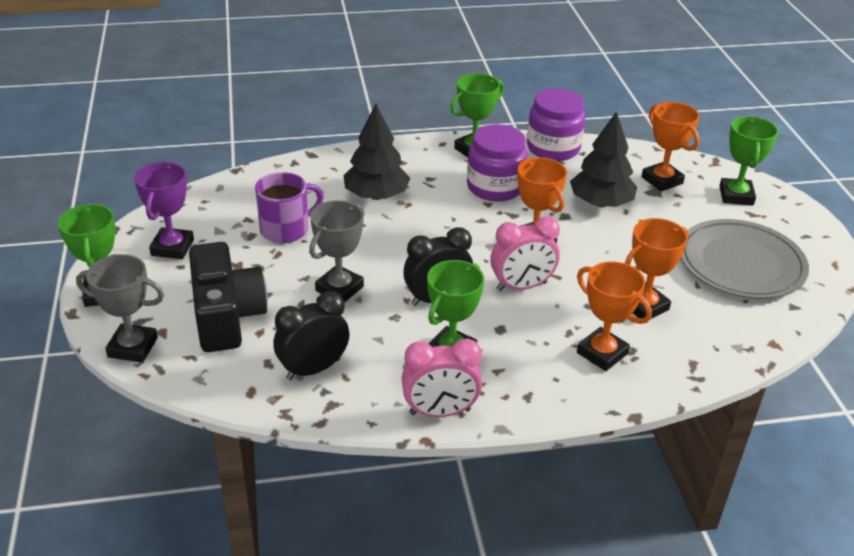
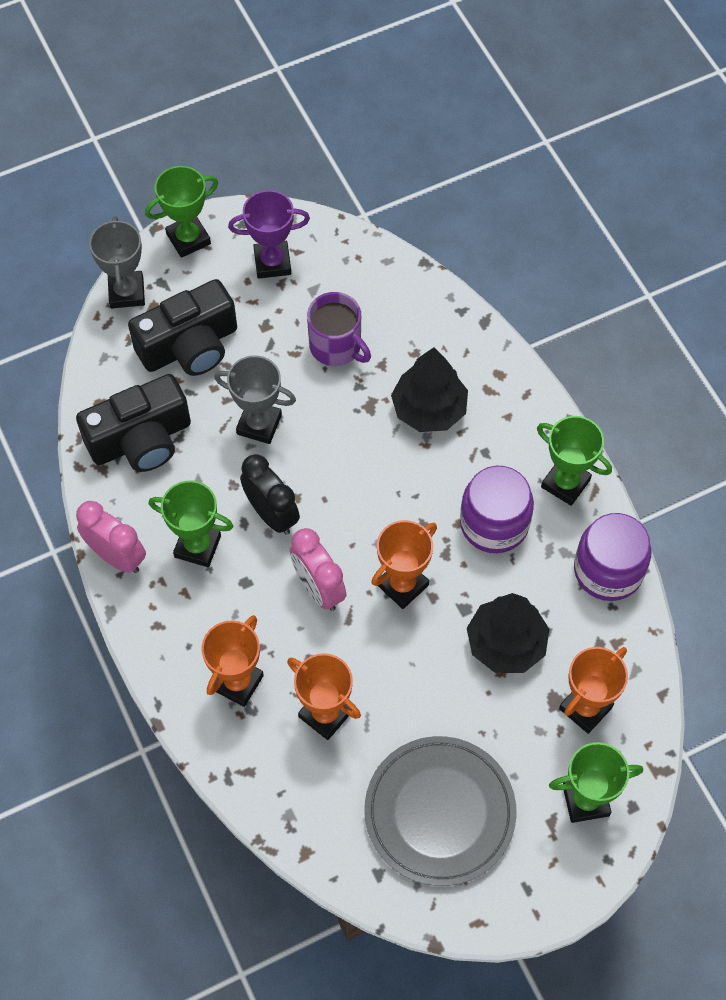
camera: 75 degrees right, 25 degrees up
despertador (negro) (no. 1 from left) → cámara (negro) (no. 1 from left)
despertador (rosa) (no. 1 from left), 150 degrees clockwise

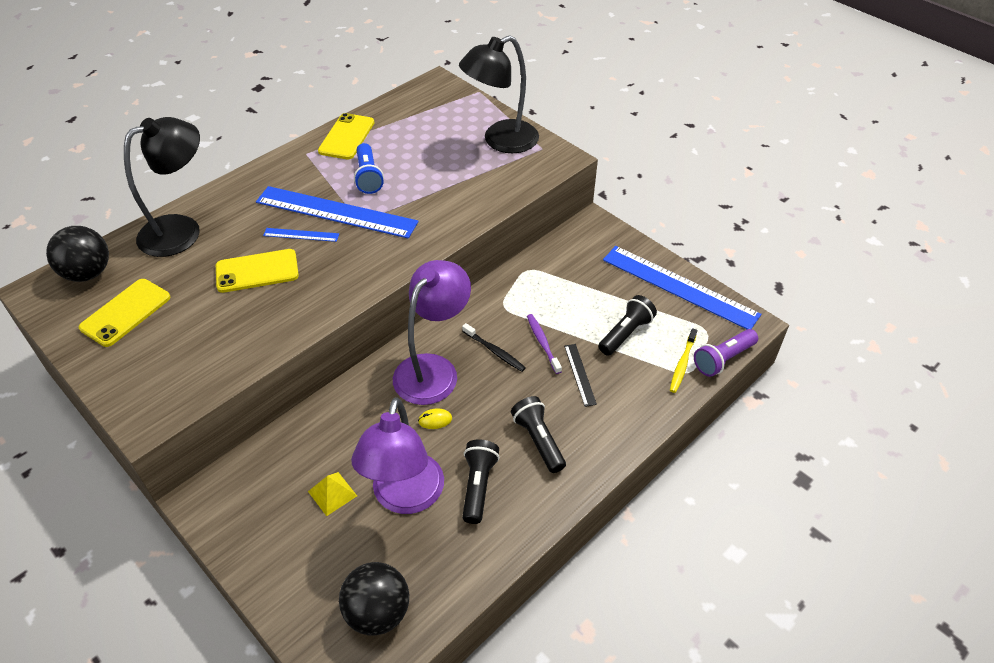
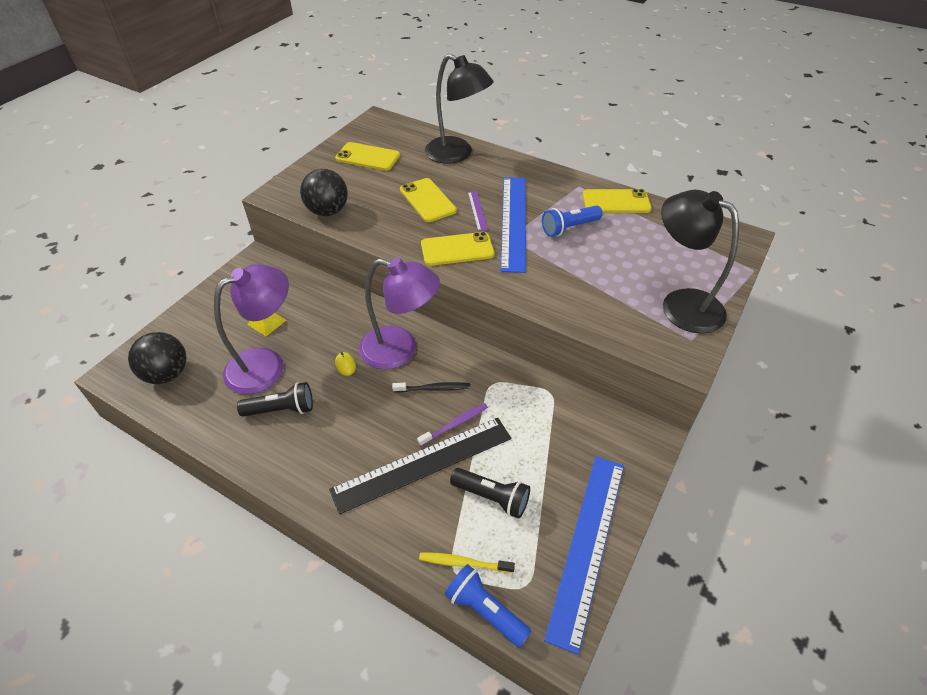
camera: 75 degrees right, 0 degrees up
lámpara (morado) (no. 1 from left), 150 degrees clockwise
pelota (negro) (no. 1 from left in the first image) → pelota (negro) (no. 2 from left), relocated
regla (negro), x2.29
cepillo de dientes (negro), 120 degrees counterclockwise
- → móvil (amarillo) (no. 3 from left)
lámpara de mano (morado) → lámpara de mano (azul) (no. 1 from left)
regla (azul) (no. 1 from left) → regla (morado)
lámpara de mano (negro) (no. 2 from left) → -

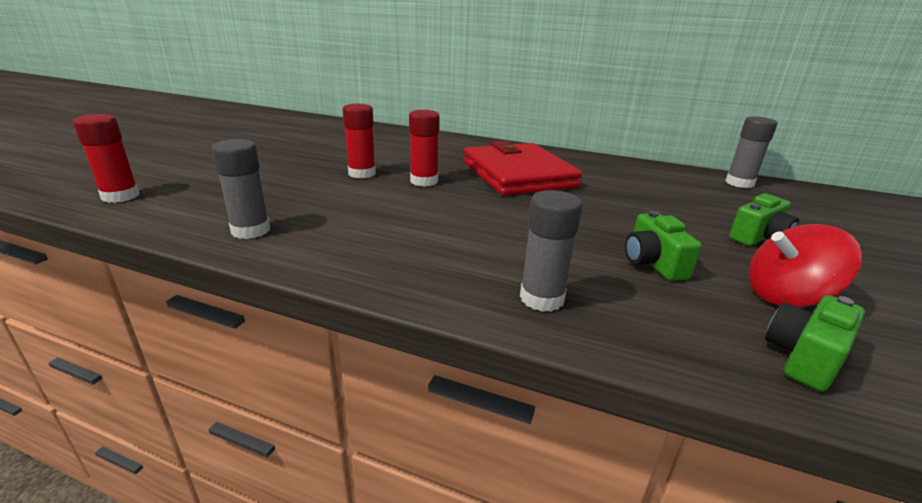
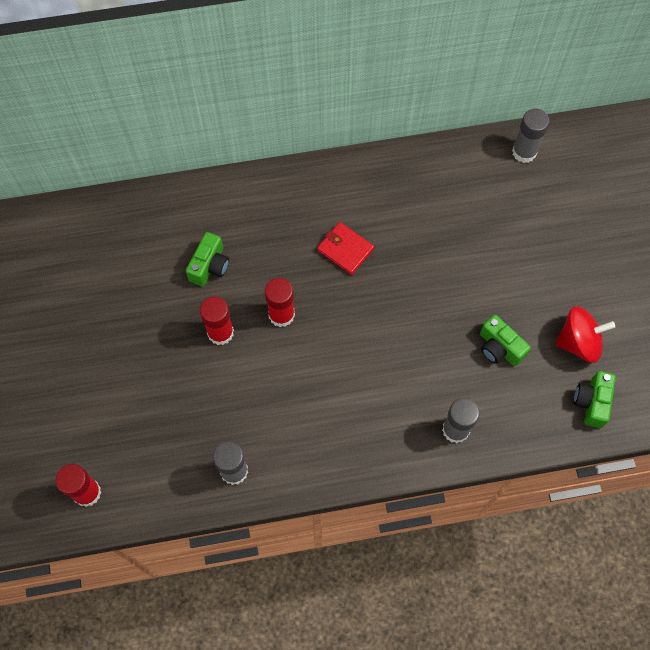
camera: 30 degrees left, 40 degrees up
cámara (verde) (no. 2 from left in the first image) → cámara (verde) (no. 1 from left), relocated
cartera (rojo), x0.46
peonza (rojo), 150 degrees counterclockwise

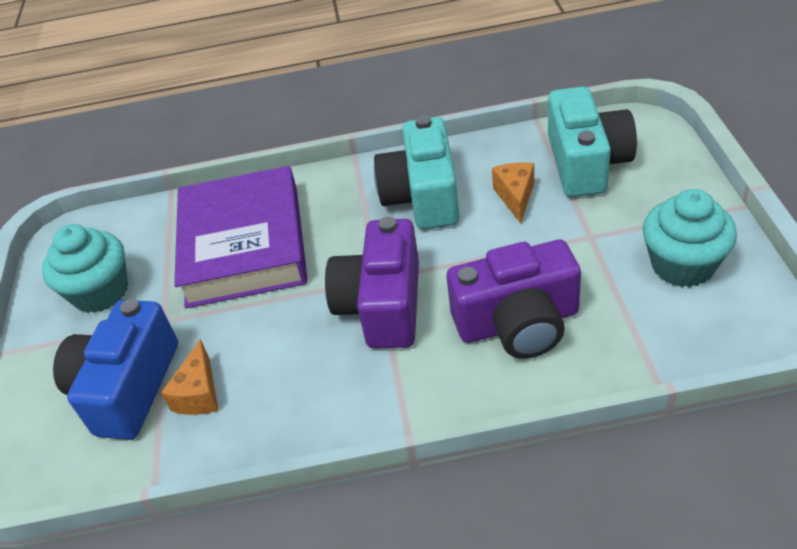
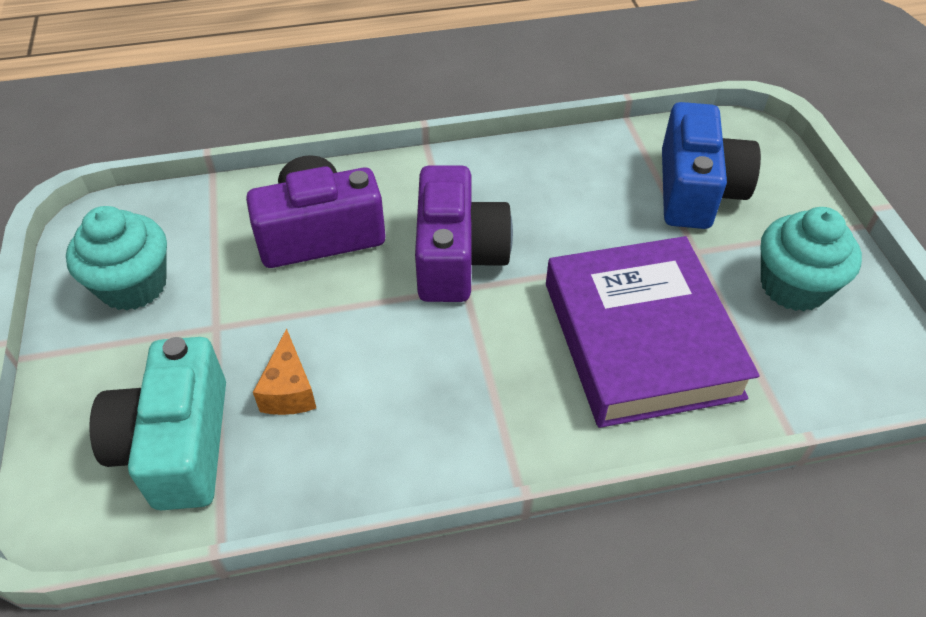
camera: 170 degrees right, 5 degrees up
queso (naranja) (no. 1 from left) → -
cámara (turquesa) (no. 1 from left) → -

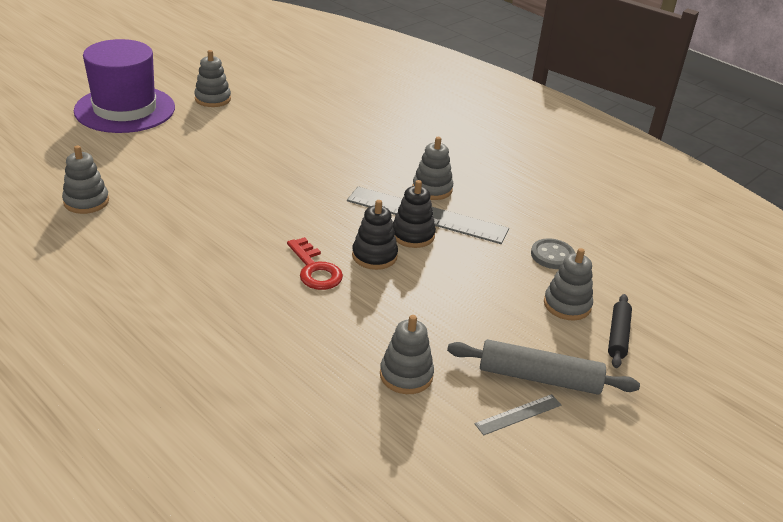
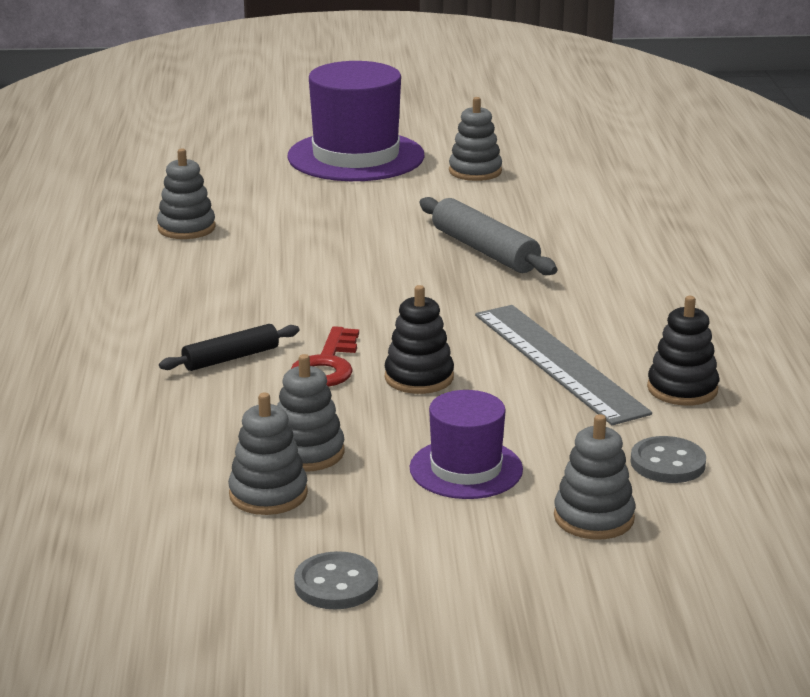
camera: 45 degrees right, 10 degrees down
rodillo (negro), relocated
juguete apilable (gris) (no. 4 from left in the first image) → juguete apilable (gris) (no. 3 from left), relocated
regla (gris) (no. 2 from left) → botón (gris) (no. 1 from left)
- → sombrero (morado) (no. 2 from left)
rodillo (gris), relocated
juguete apilable (negro) (no. 2 from left), relocated

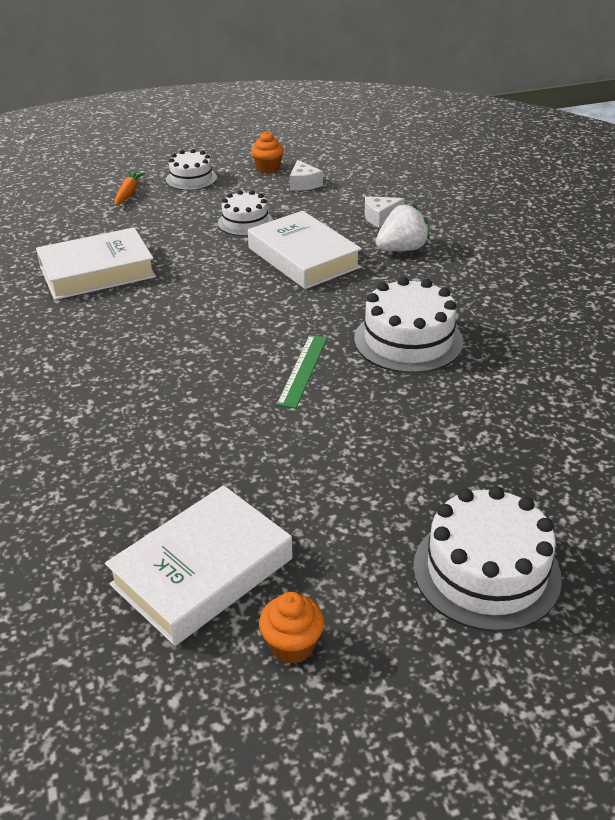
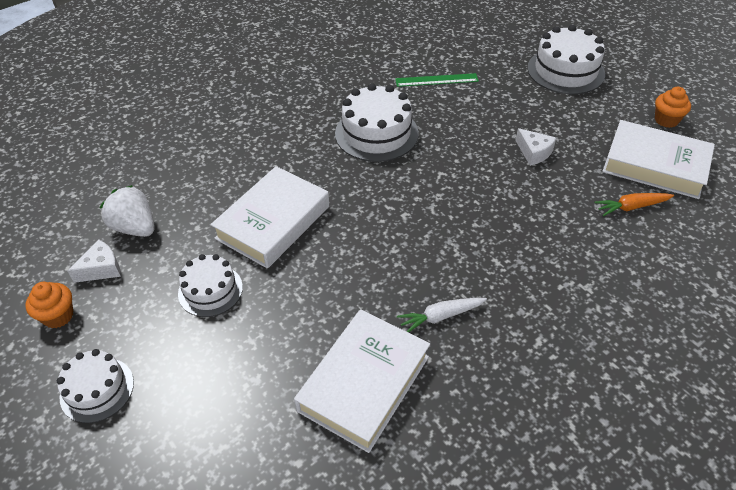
camera: 110 degrees left, 10 degrees up
fresa (blanco), relocated
libro (blanco) (no. 1 from left in the first image) → libro (blanco) (no. 2 from left), 75 degrees clockwise
regla (verde), relocated
- → zanahoria (blanco)
queso (blanco) (no. 2 from left), relocated
zanahoria (naranja), relocated

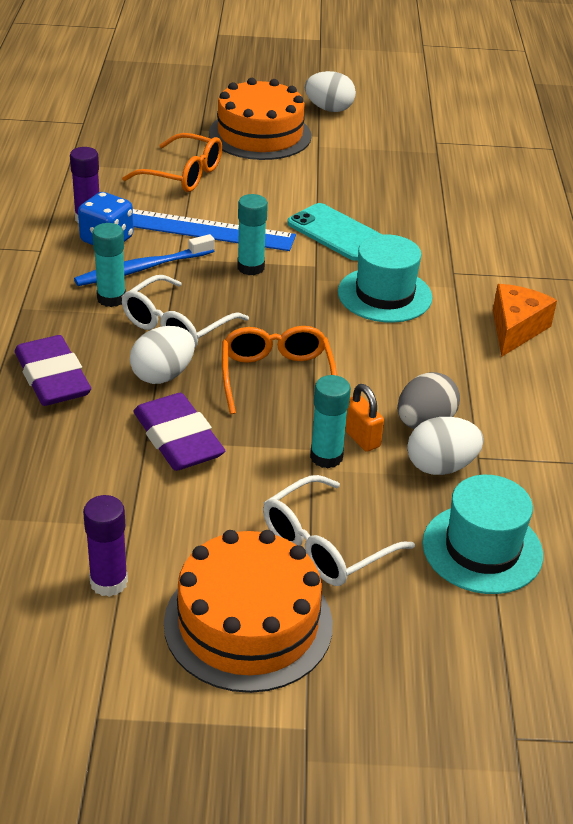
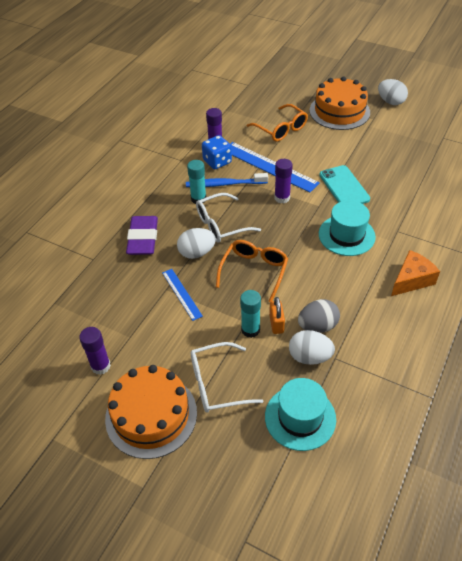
camera: 30 degrees right, 10 degrees up
goma de borrar (morado) (no. 2 from left) → regla (azul) (no. 1 from left)
barra de pegamento (turquesa) (no. 2 from left) → barra de pegamento (morado) (no. 3 from left)

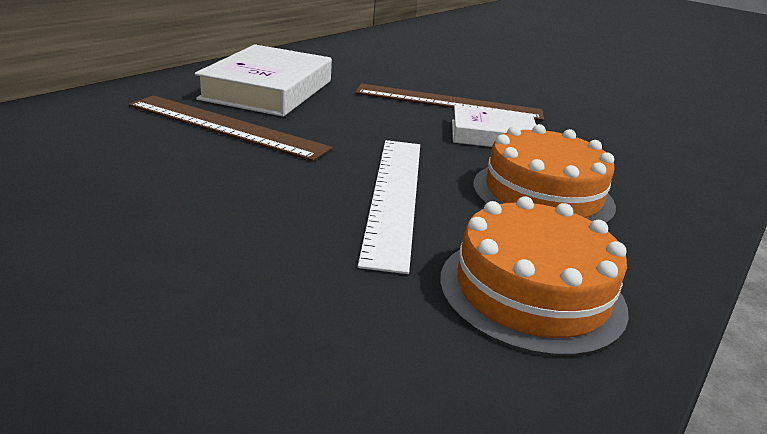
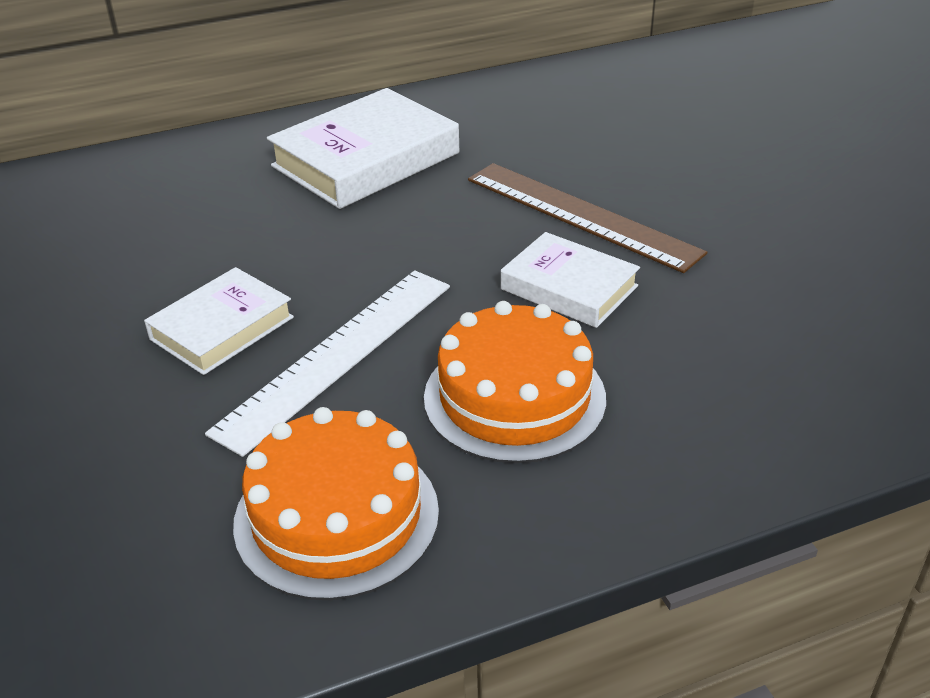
camera: 35 degrees right, 10 degrees up
- → libro (blanco) (no. 1 from left)
regla (marrón) (no. 1 from left) → -

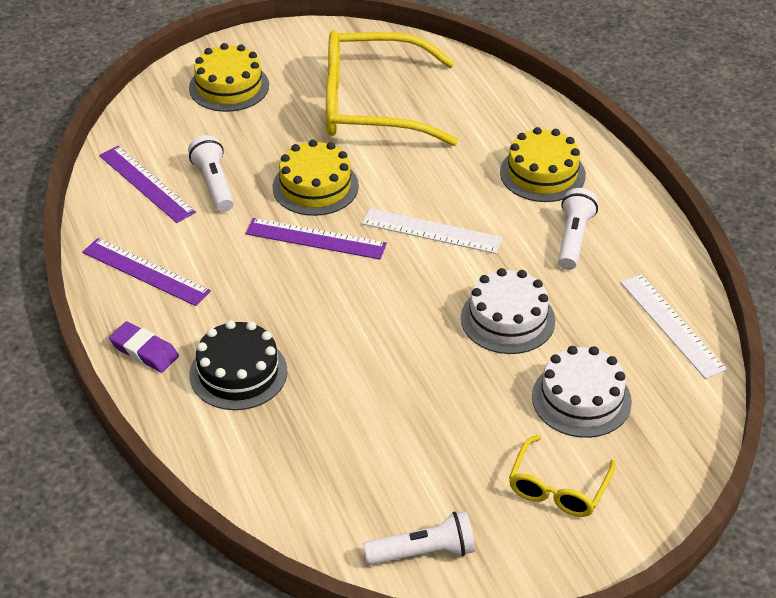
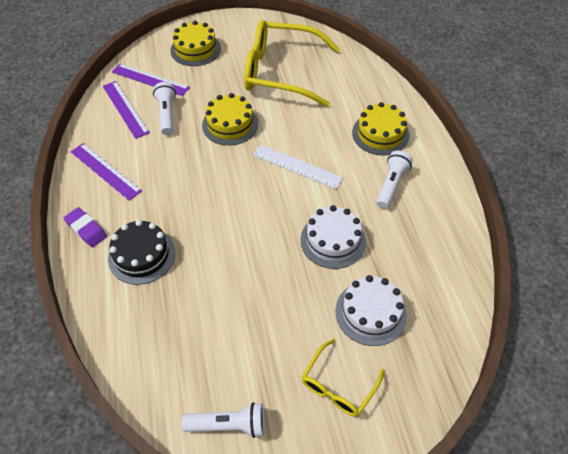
camera: 10 degrees right, 10 degrees up
regla (morado) (no. 3 from left), relocated
regla (blanco) (no. 2 from left) → -

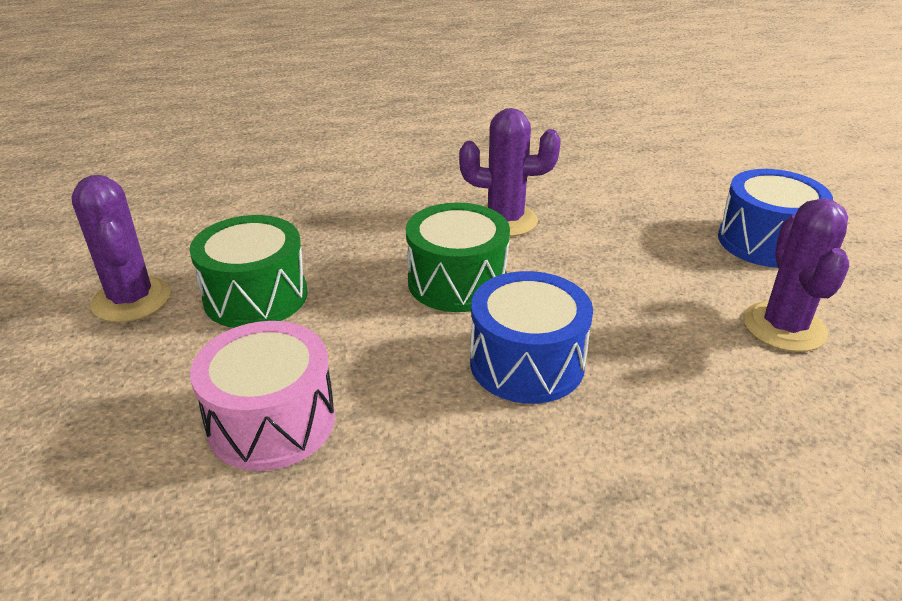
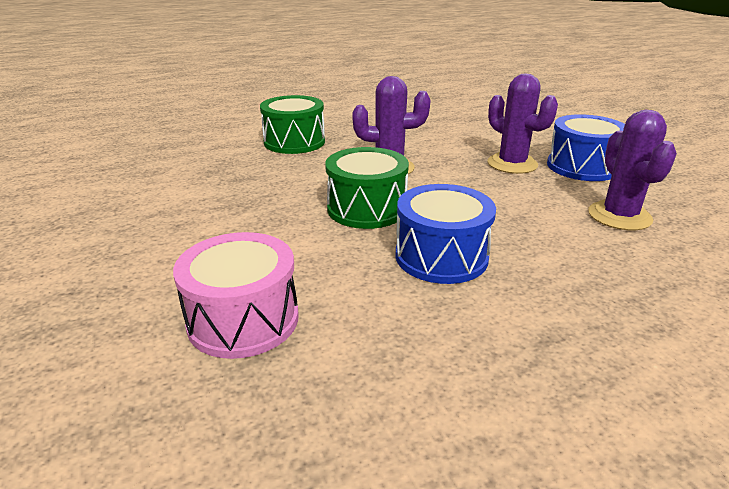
camera: 10 degrees left, 5 degrees down
tambor (verde) (no. 1 from left), relocated
cactus (morado) (no. 1 from left in the first image) → cactus (morado) (no. 2 from left), relocated

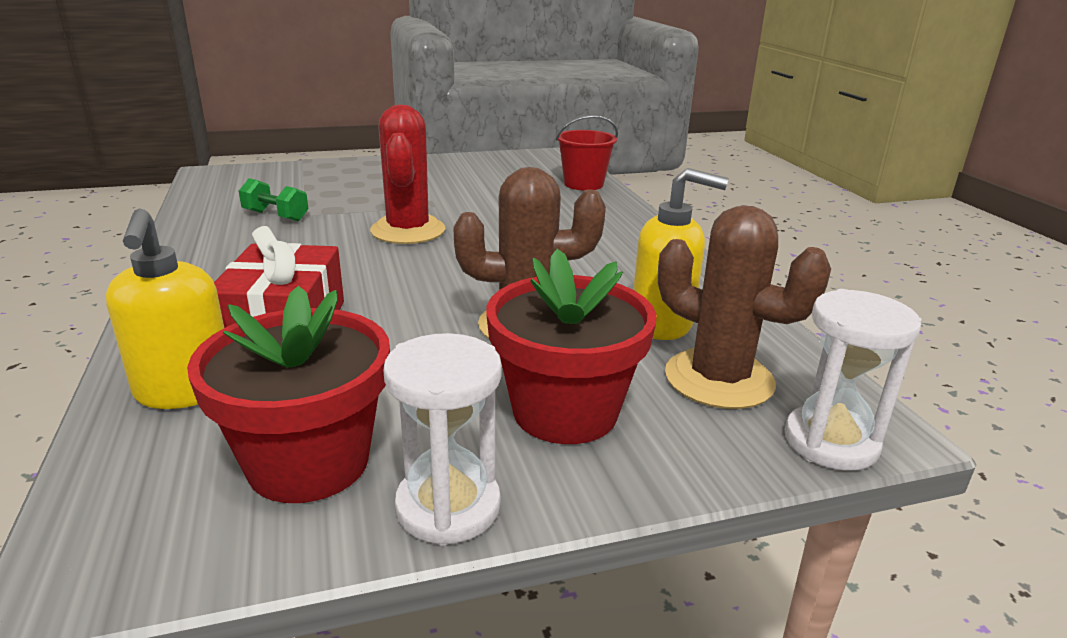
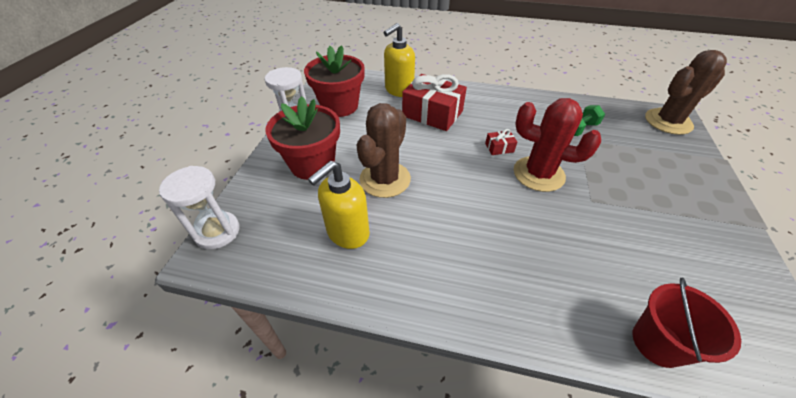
camera: 120 degrees right, 20 degrees up
dispensador de jabón (amarillo) (no. 1 from left in the first image) → dispensador de jabón (amarillo) (no. 2 from left), 60 degrees counterclockwise
- → regalo (rojo) (no. 2 from left)
cactus (marrón) (no. 2 from left), relocated

